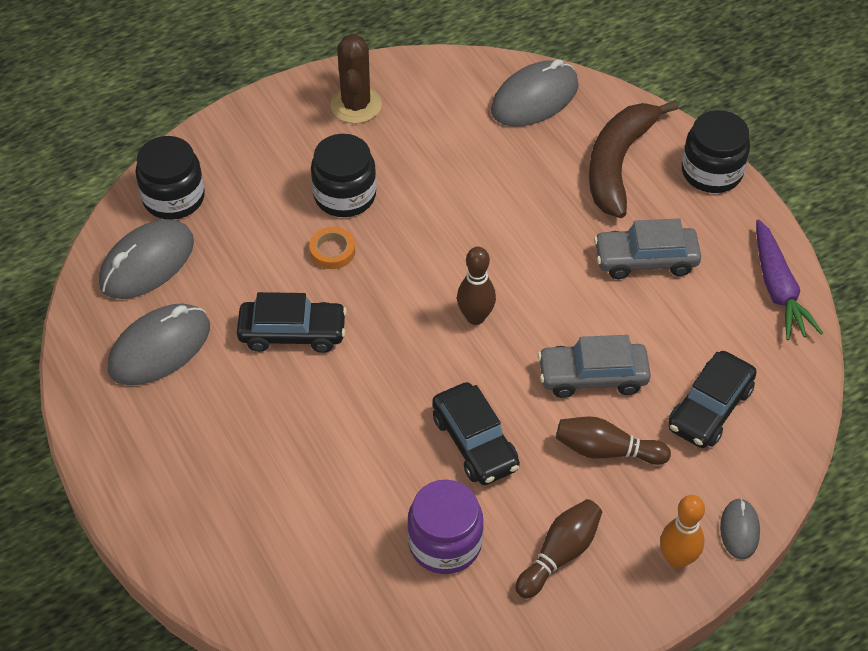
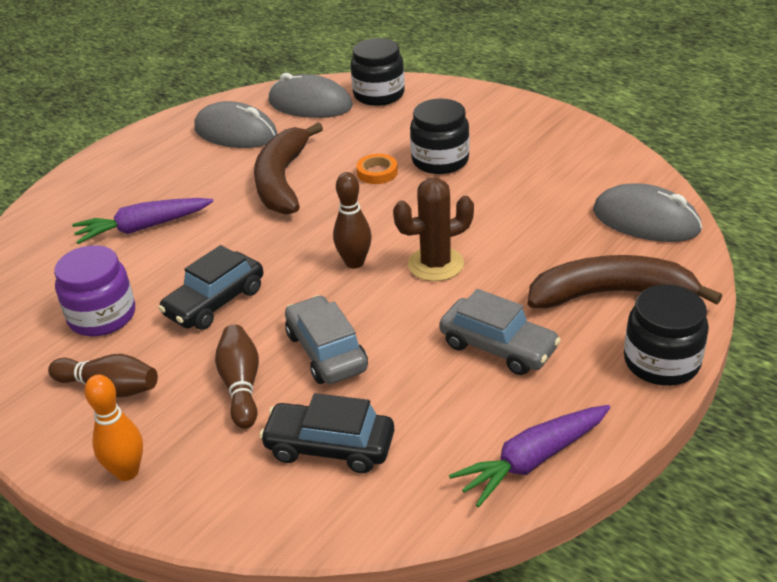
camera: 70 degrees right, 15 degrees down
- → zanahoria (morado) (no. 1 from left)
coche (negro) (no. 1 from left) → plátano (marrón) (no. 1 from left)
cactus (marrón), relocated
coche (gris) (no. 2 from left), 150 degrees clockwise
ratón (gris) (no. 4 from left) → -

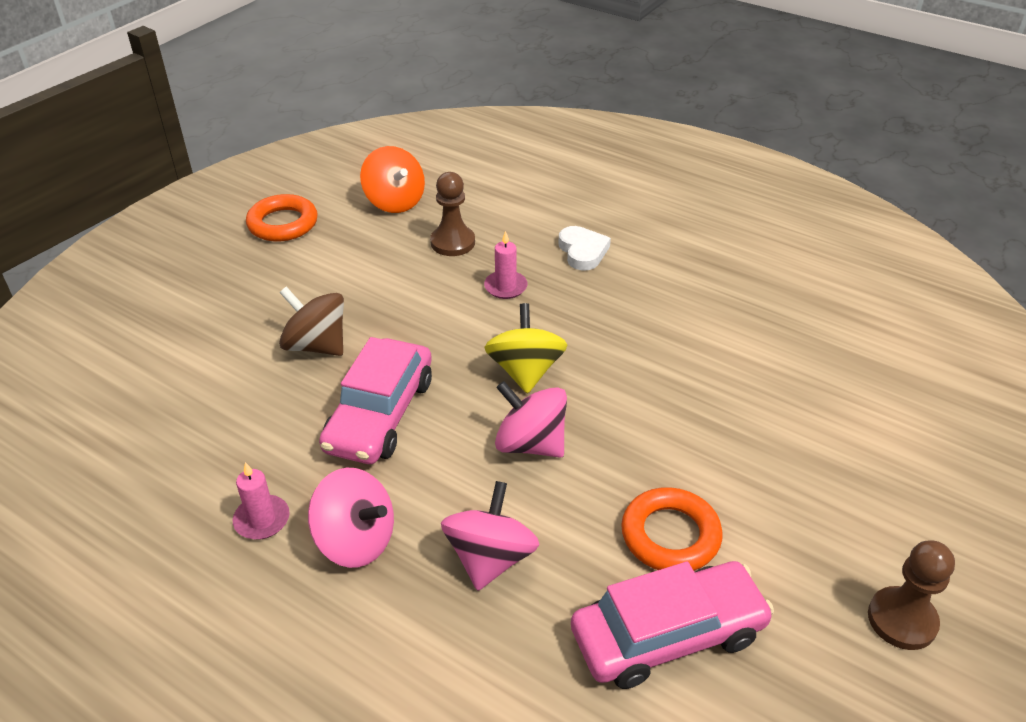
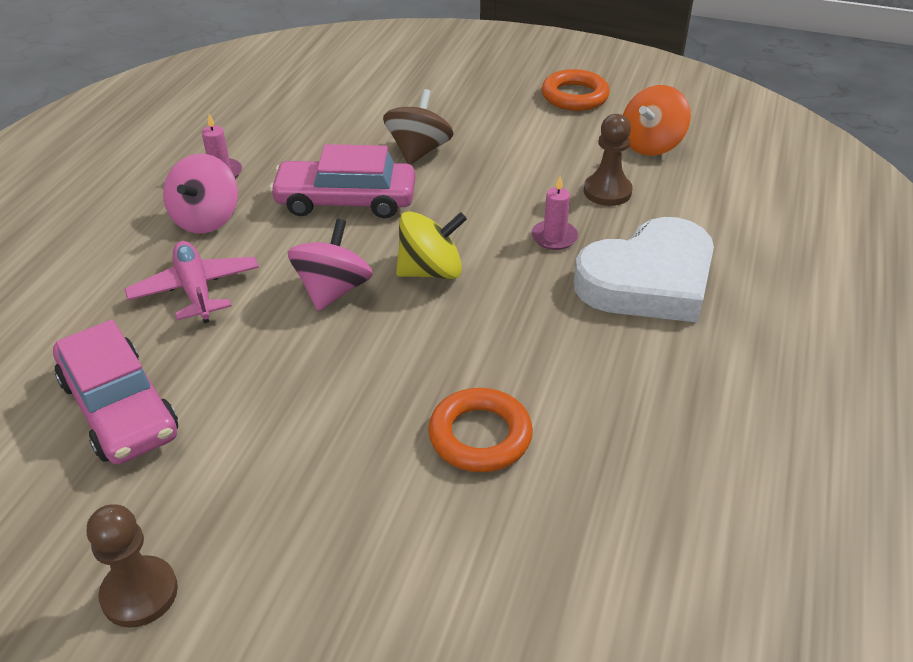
camera: 75 degrees right, 0 degrees up
peonza (rosa) (no. 2 from left) → avión (rosa)
anillo (naranja) (no. 2 from left in the first image) → anillo (naranja) (no. 1 from left), relocated
corazón (blanco), x2.11

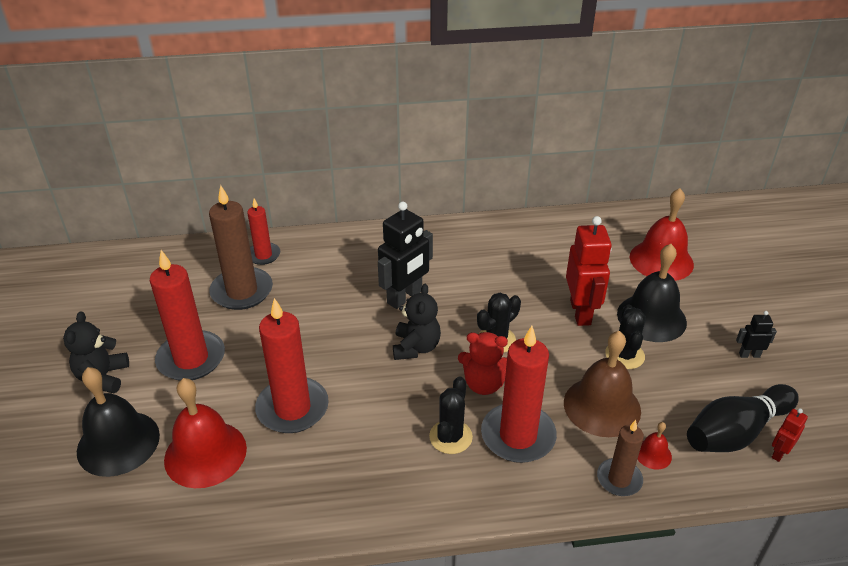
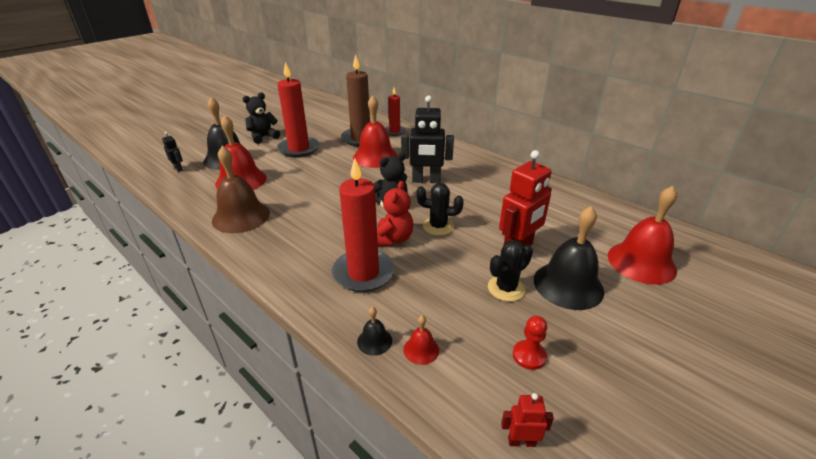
camera: 50 degrees right, 5 degrees down
robot (negro) (no. 2 from left in the first image) → robot (negro) (no. 1 from left), relocated
campana (marrón), relocated
- → campana (rojo) (no. 2 from left)
vela (marrón) (no. 2 from left) → campana (negro) (no. 2 from left)
osito (rojo), 135 degrees counterclockwise
- → peón (rojo)
vela (rojo) (no. 3 from left) → -
cactus (negro) (no. 1 from left) → -
bolo (negro) → -

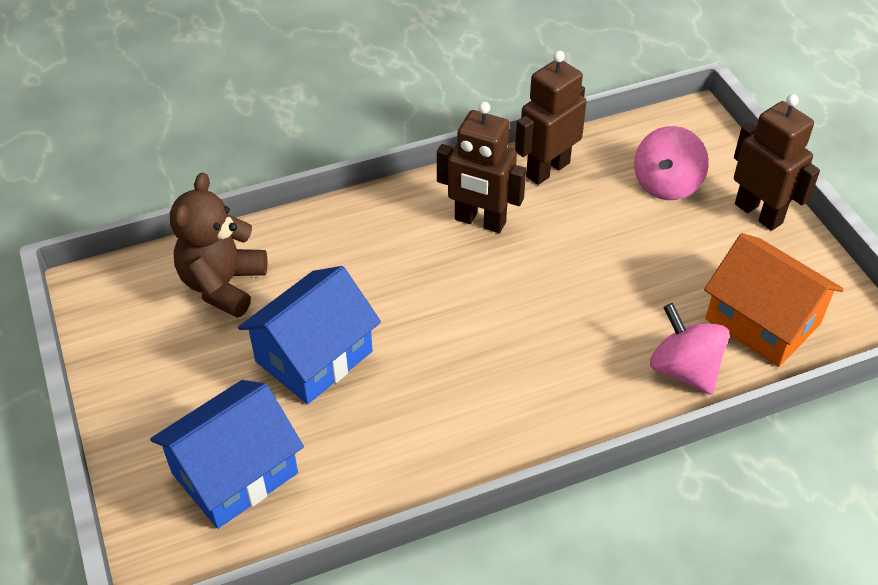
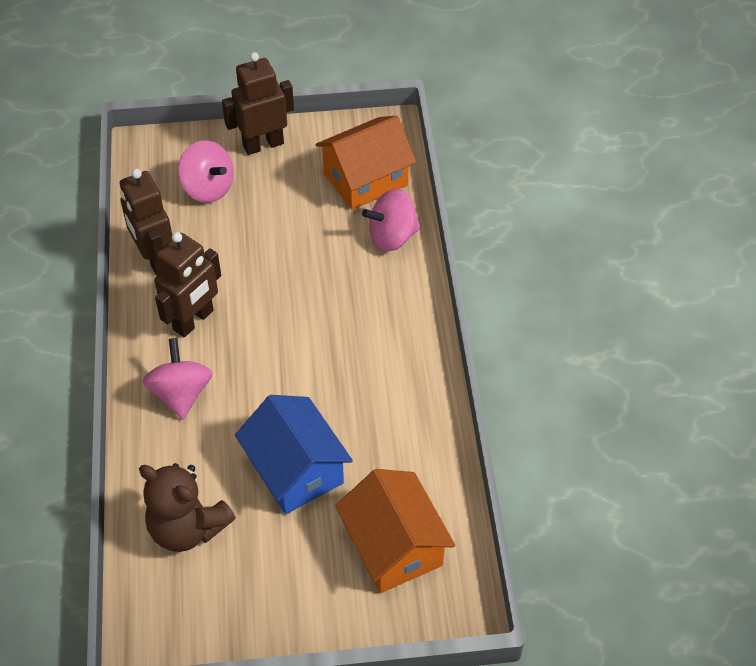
camera: 75 degrees left, 5 degrees up
- → peonza (rosa) (no. 1 from left)
casa (azul) (no. 1 from left) → casa (naranja) (no. 2 from left)

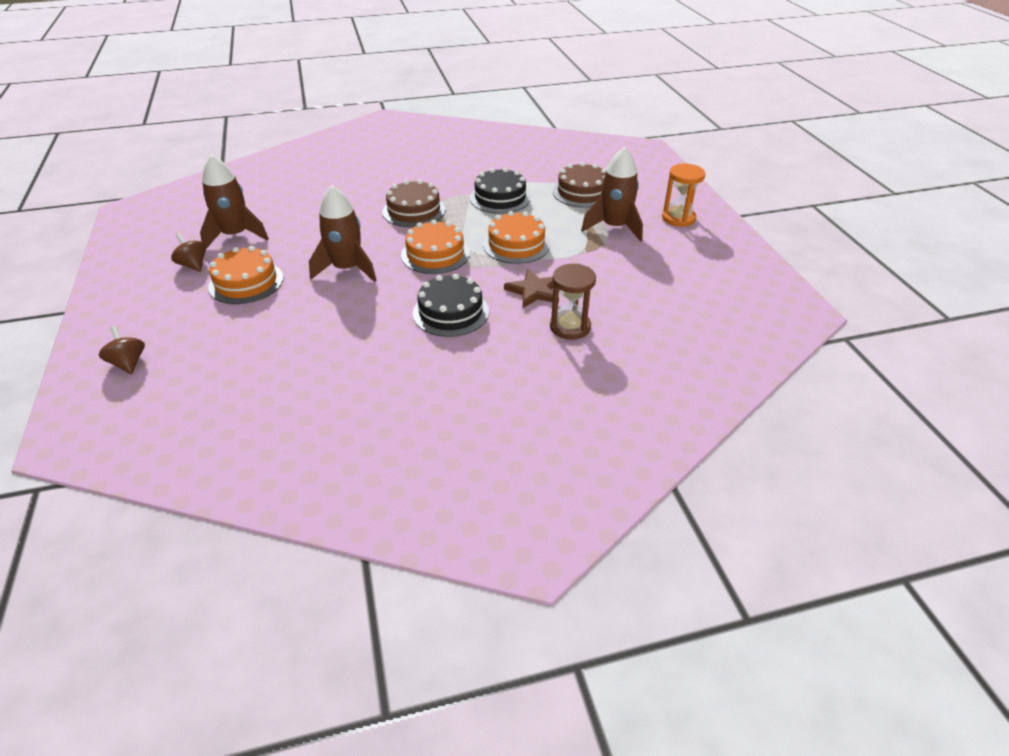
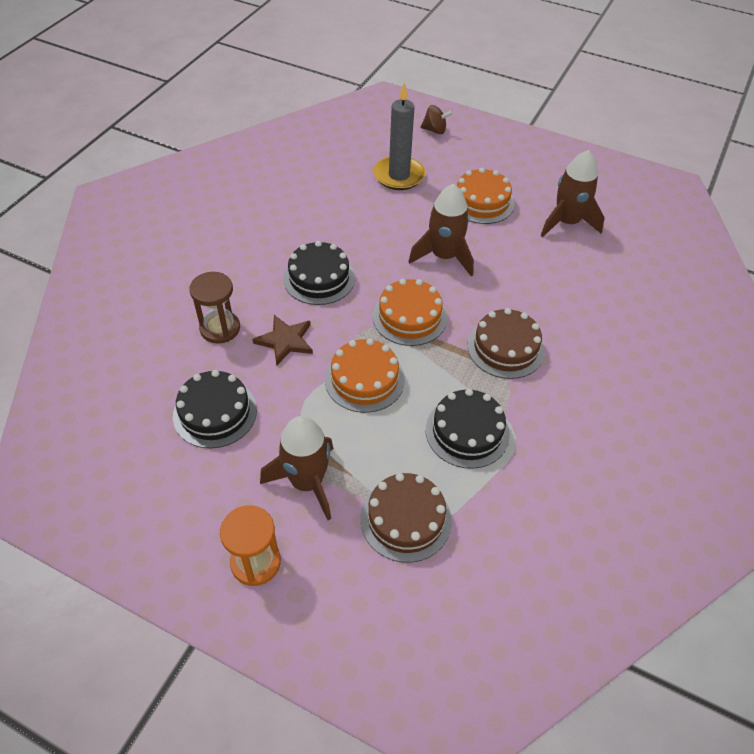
camera: 130 degrees right, 10 degrees up
- → tarta (negro) (no. 1 from left)
- → vela (gris)
peonza (marrón) (no. 2 from left) → -

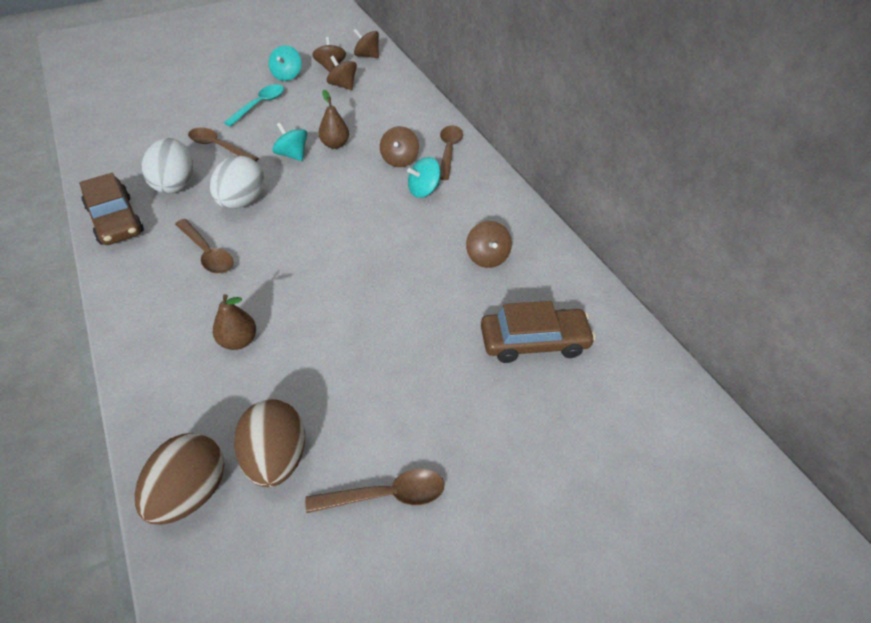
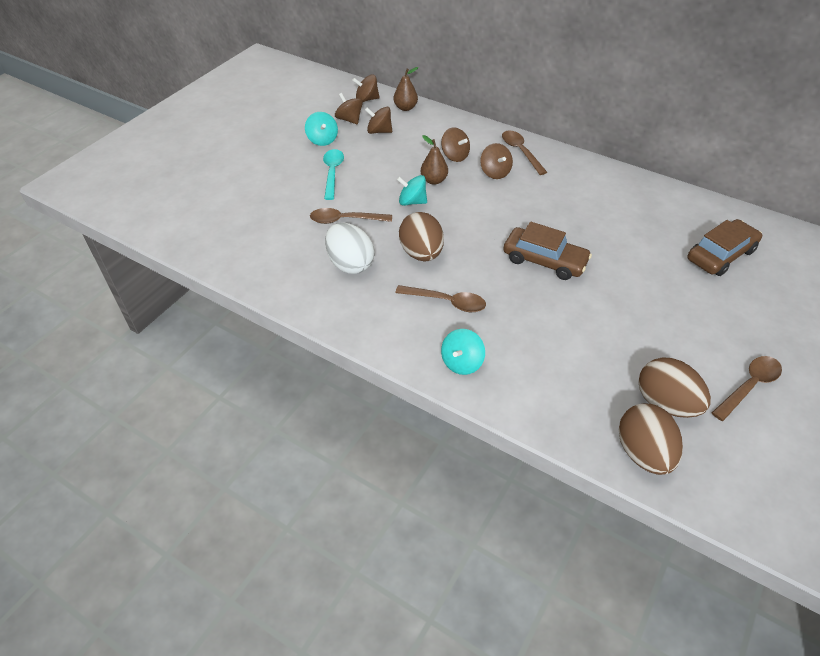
camera: 30 degrees left, 0 degrees up
pera (marrón) (no. 1 from left), relocated
huevo (blanco) (no. 2 from left) → huevo (marrón) (no. 1 from left)
peonza (marrón) (no. 5 from left in the first image) → peonza (marrón) (no. 4 from left), relocated
peonza (turquesa) (no. 3 from left), relocated
coche (marrón) (no. 1 from left), relocated

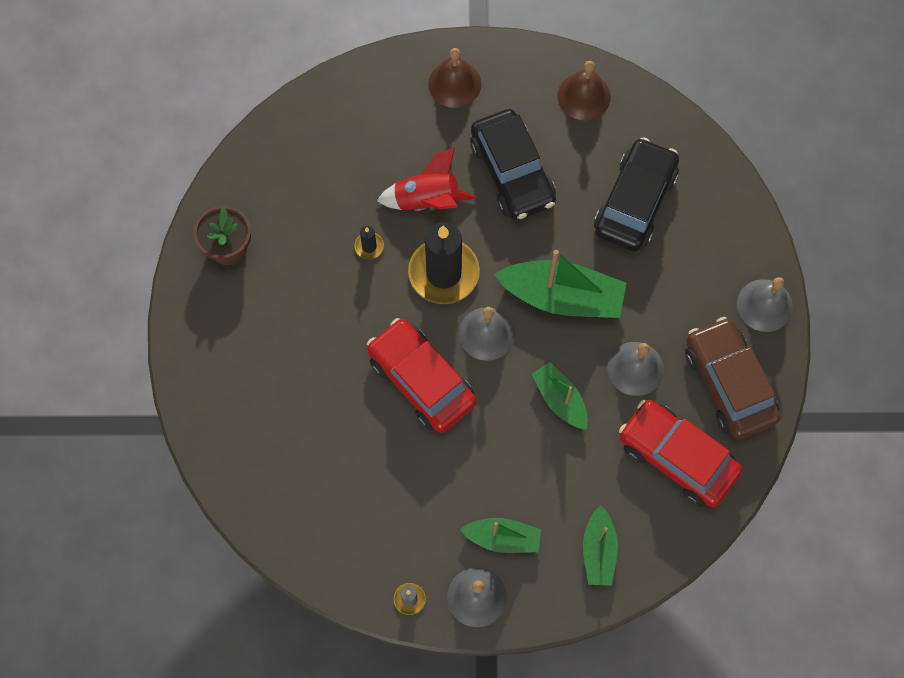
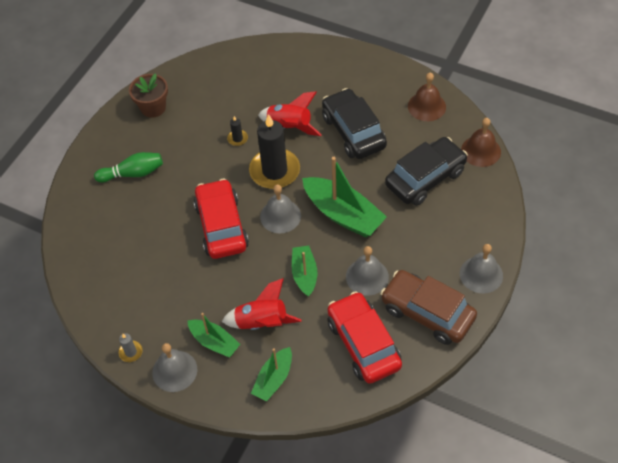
camera: 30 degrees right, 15 degrees down
- → bolo (verde)
- → cohete (rojo) (no. 1 from left)
coche (negro) (no. 1 from left), 150 degrees clockwise
coche (marrón), 60 degrees counterclockwise
campana (marrón) (no. 1 from left in the first image) → campana (marrón) (no. 2 from left), relocated

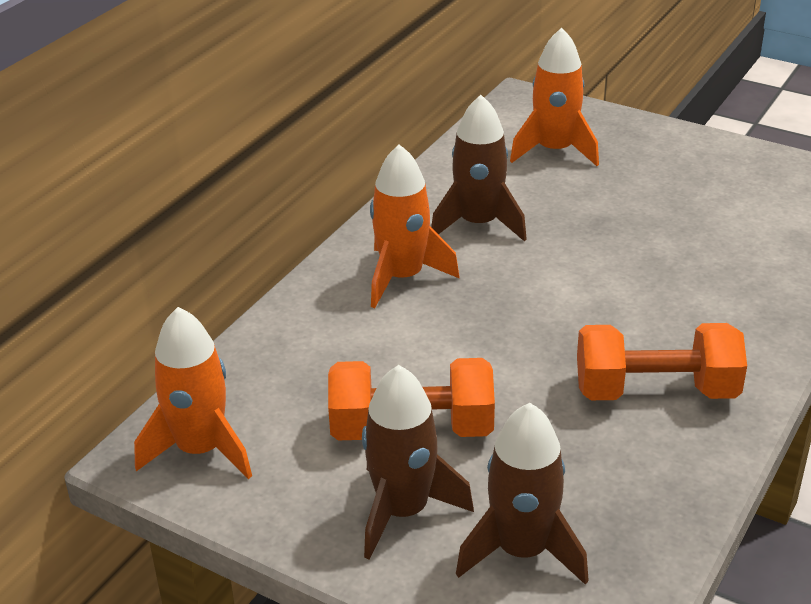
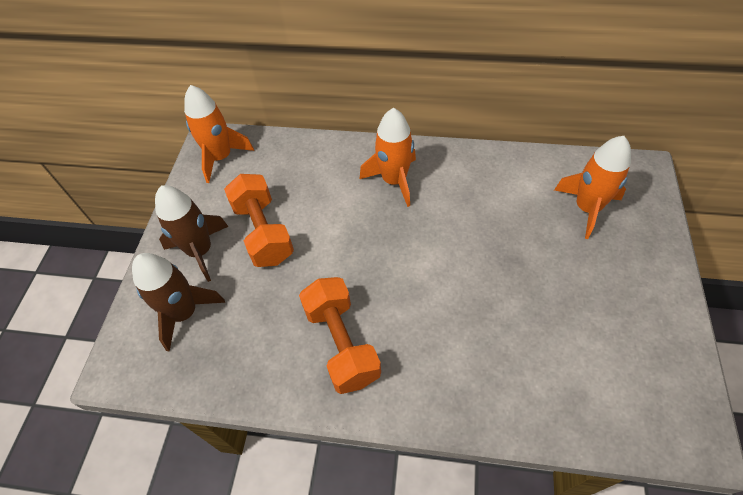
camera: 70 degrees right, 20 degrees up
cohete (marrón) (no. 2 from left) → -

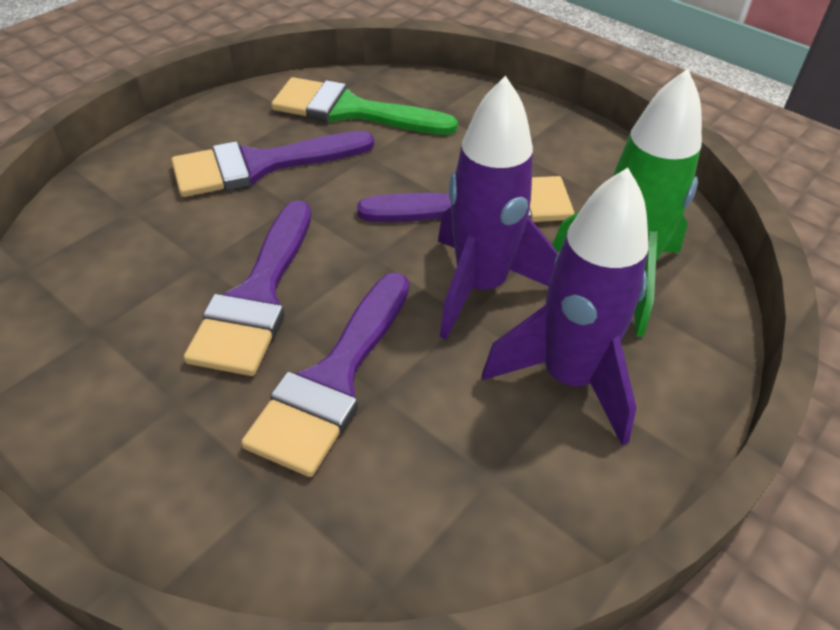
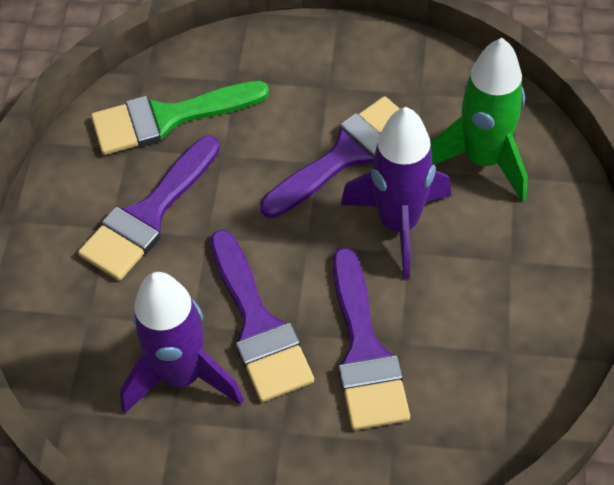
camera: 30 degrees left, 10 degrees up
cohete (morado) (no. 2 from left in the first image) → cohete (morado) (no. 1 from left), relocated

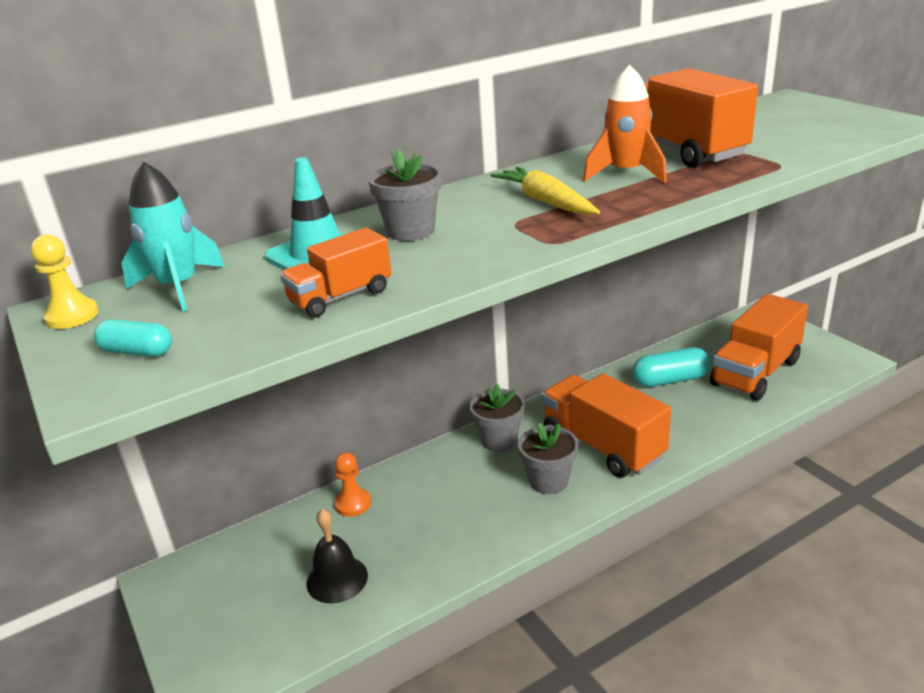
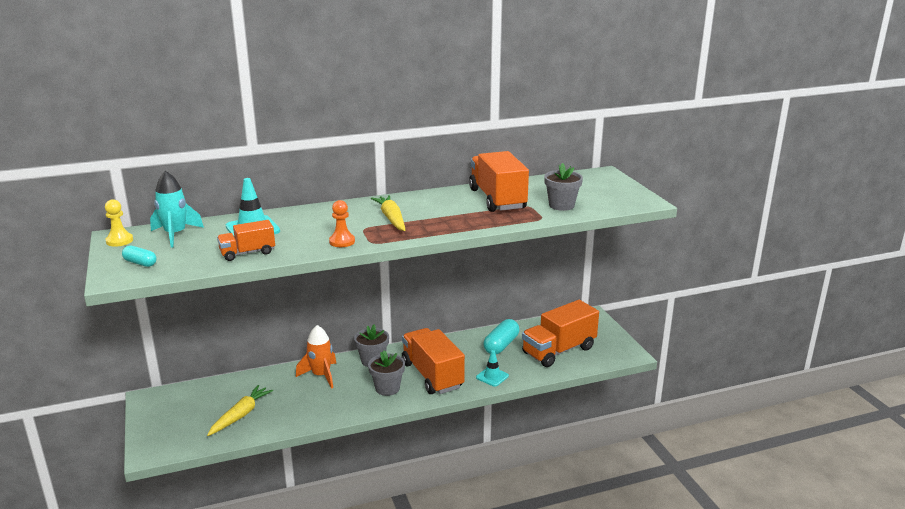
camera: 10 degrees right, 5 degrees down
campana (negro) → zanahoria (amarillo) (no. 1 from left)
cohete (naranja), relocated
peón (naranja), relocated
- → cono de tráfico (turquesa) (no. 2 from left)
cápsula (turquesa) (no. 2 from left), 60 degrees counterclockwise
maceta (gris) (no. 1 from left in the first image) → maceta (gris) (no. 3 from left), relocated

